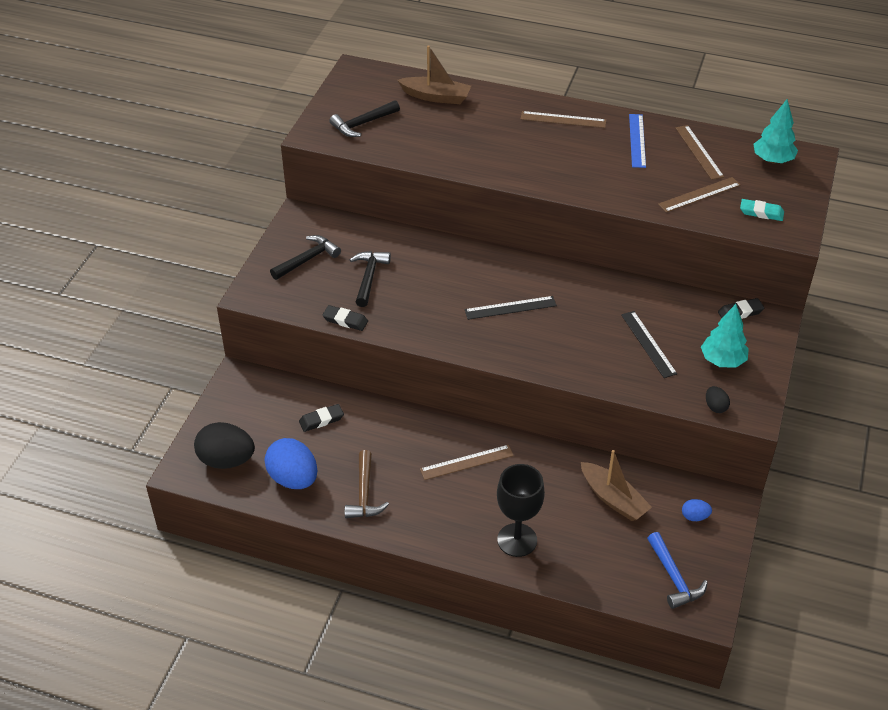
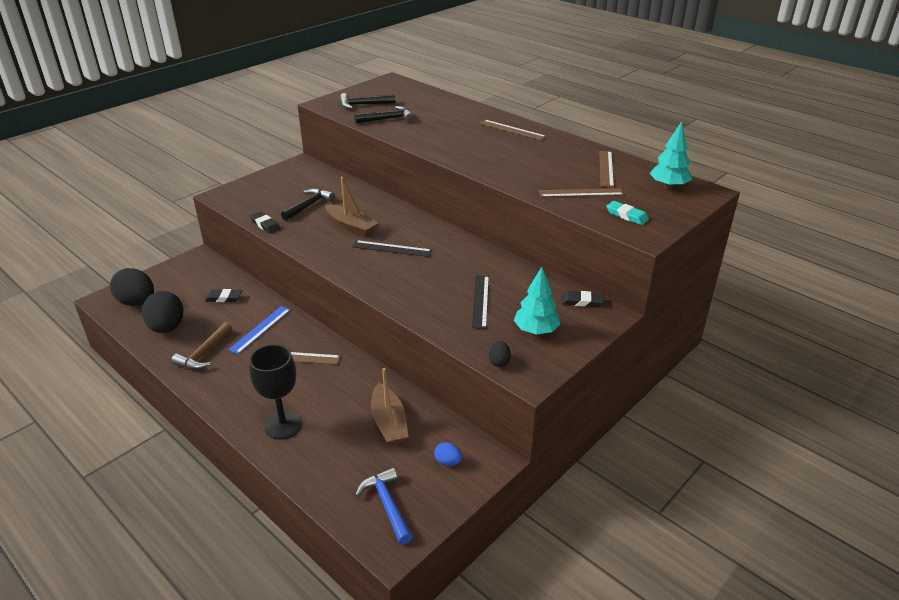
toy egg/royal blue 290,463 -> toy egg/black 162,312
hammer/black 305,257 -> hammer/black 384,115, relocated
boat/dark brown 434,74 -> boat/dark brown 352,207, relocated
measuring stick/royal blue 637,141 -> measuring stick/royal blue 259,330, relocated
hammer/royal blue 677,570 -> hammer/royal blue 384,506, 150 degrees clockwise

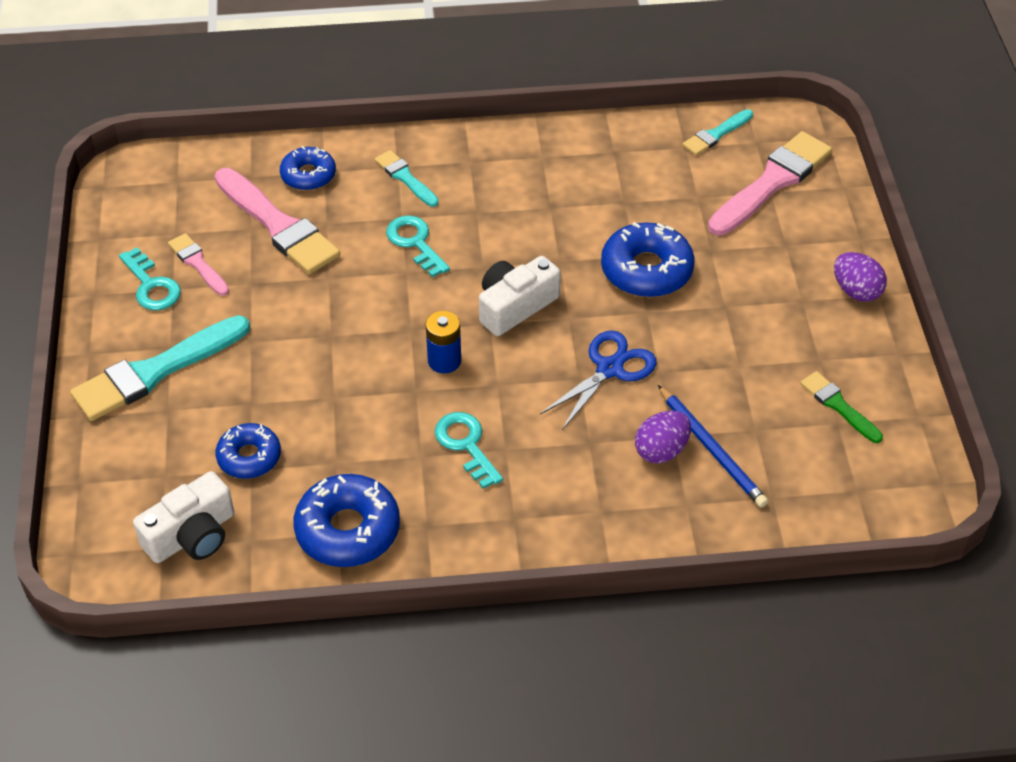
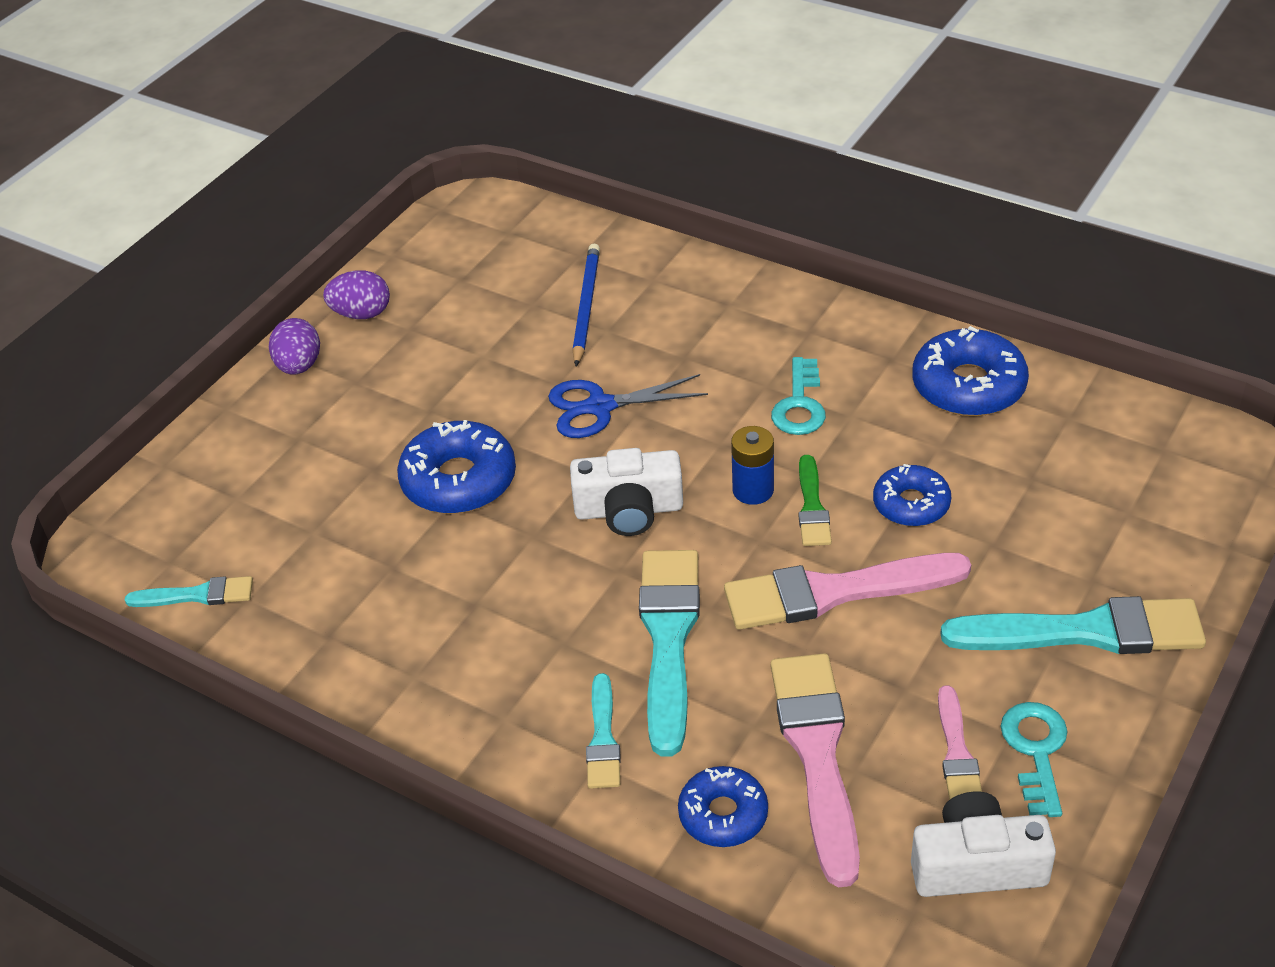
compact camera/white 183,517 -> compact camera/white 983,844, relocated
glazed donut/royal blue 248,451 -> glazed donut/royal blue 912,495, relocated
latchkey/teal 418,246 -> paint brush/teal 669,653
toy egg/royal purple 663,437 -> toy egg/royal purple 356,294, relocated
paint brush/rosy 770,183 -> paint brush/rosy 847,591, relocated
paint brush/green 842,407 -> paint brush/green 815,500, relocated

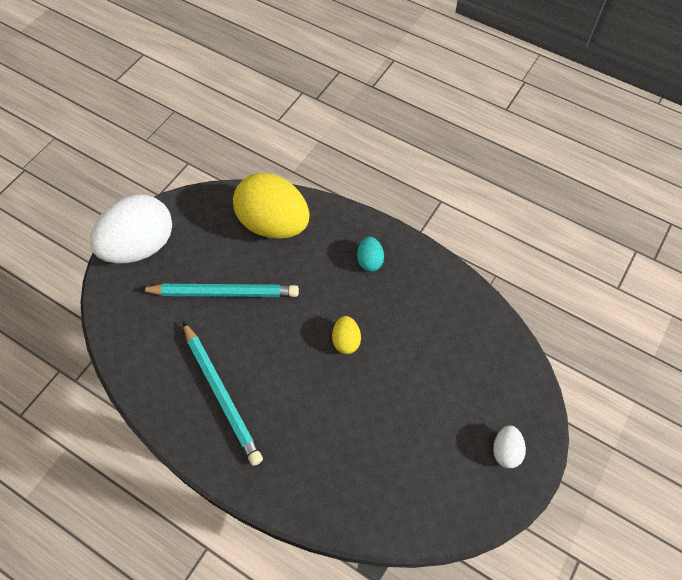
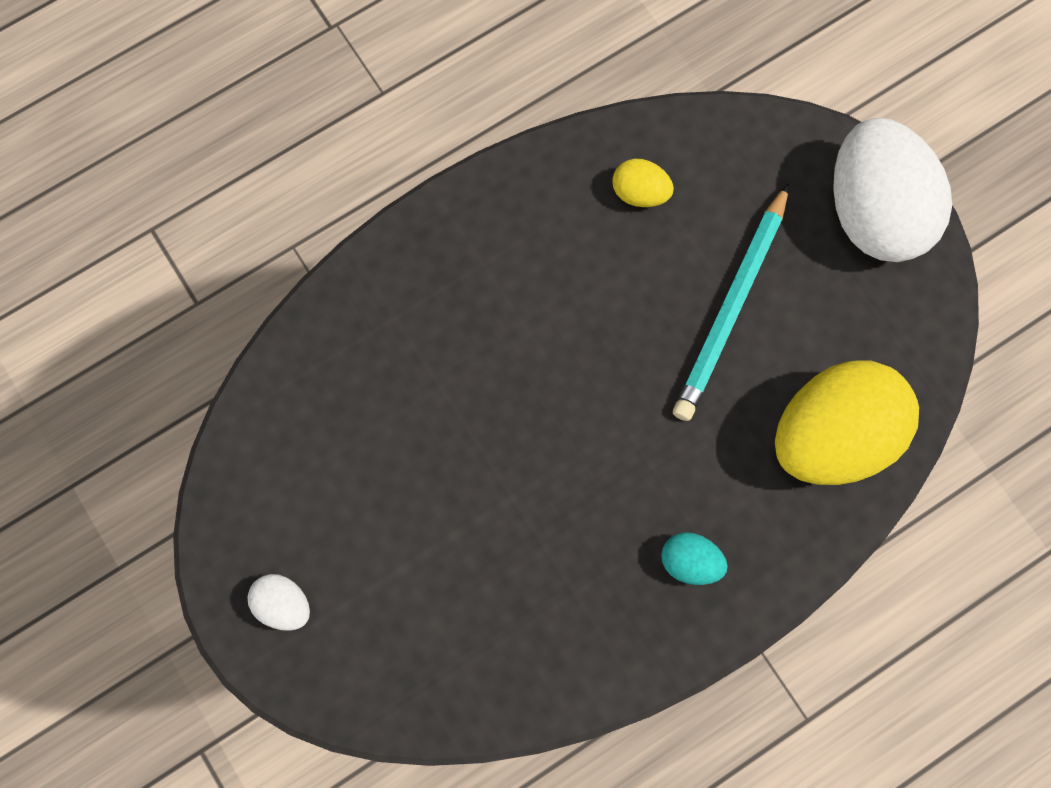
pencil/teal 223,394 -> none
toy egg/bright yellow 346,335 -> toy egg/bright yellow 643,183, relocated

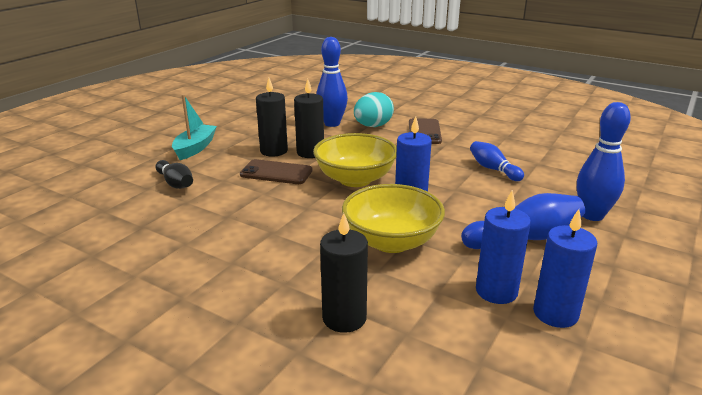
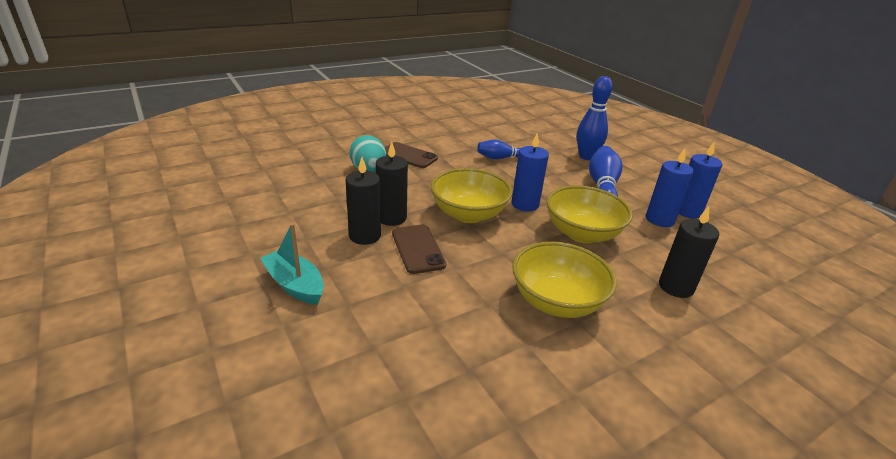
bowling pin/black 174,174 -> none
phone/dark brown 276,171 -> phone/dark brown 419,249, 60 degrees counterclockwise
bowling pin/royal blue 332,82 -> none
none -> deep dish/bright yellow 564,280

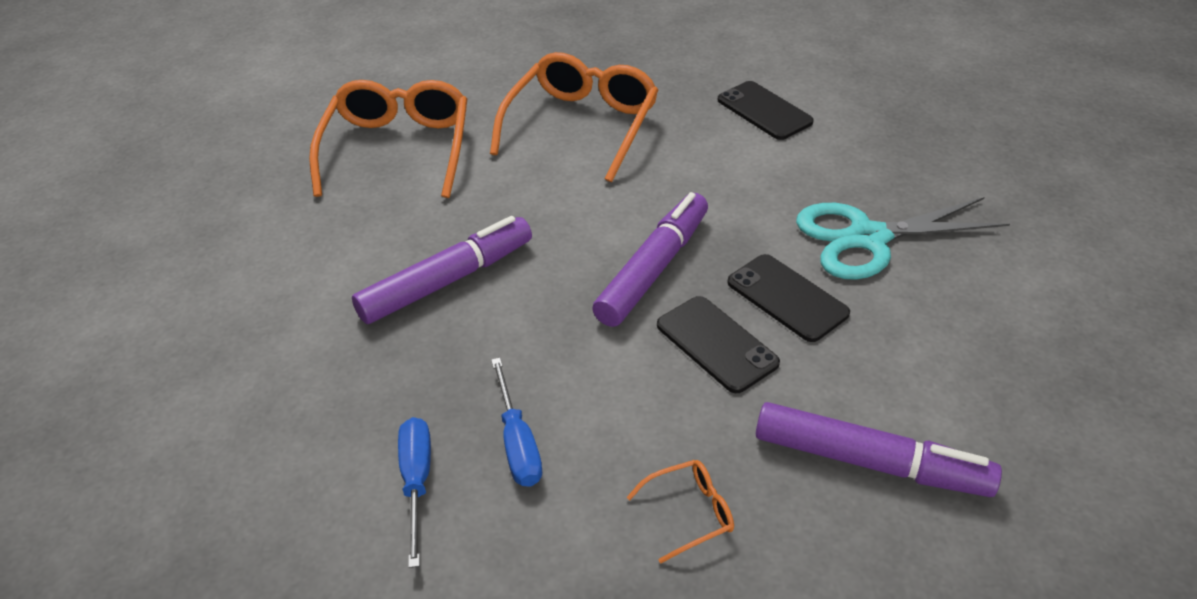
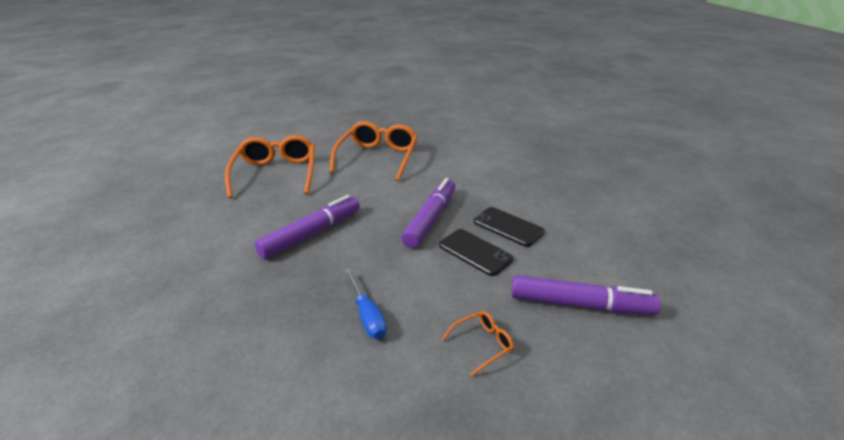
hand screwdriver/royal blue 414,492 -> none
phone/black 766,110 -> none
shears/teal 903,238 -> none

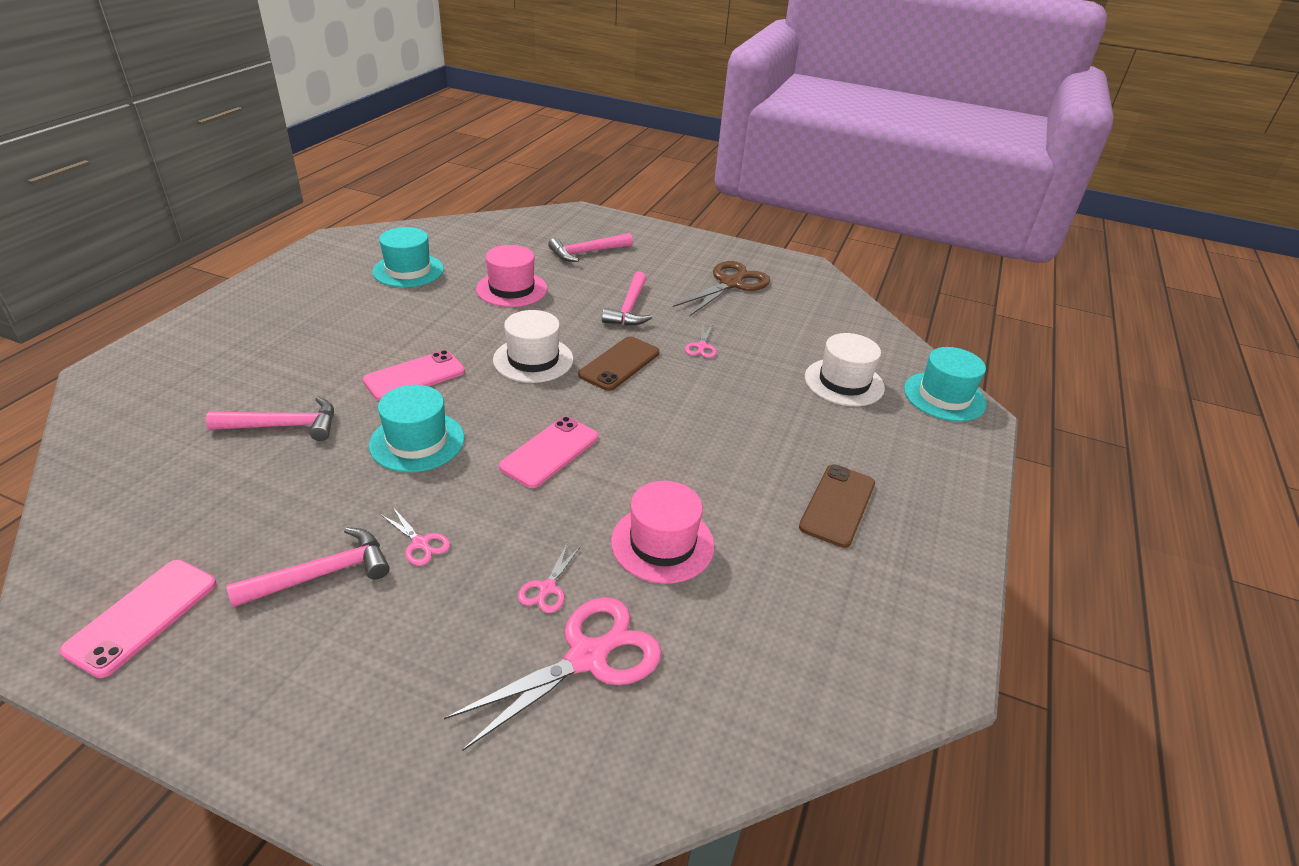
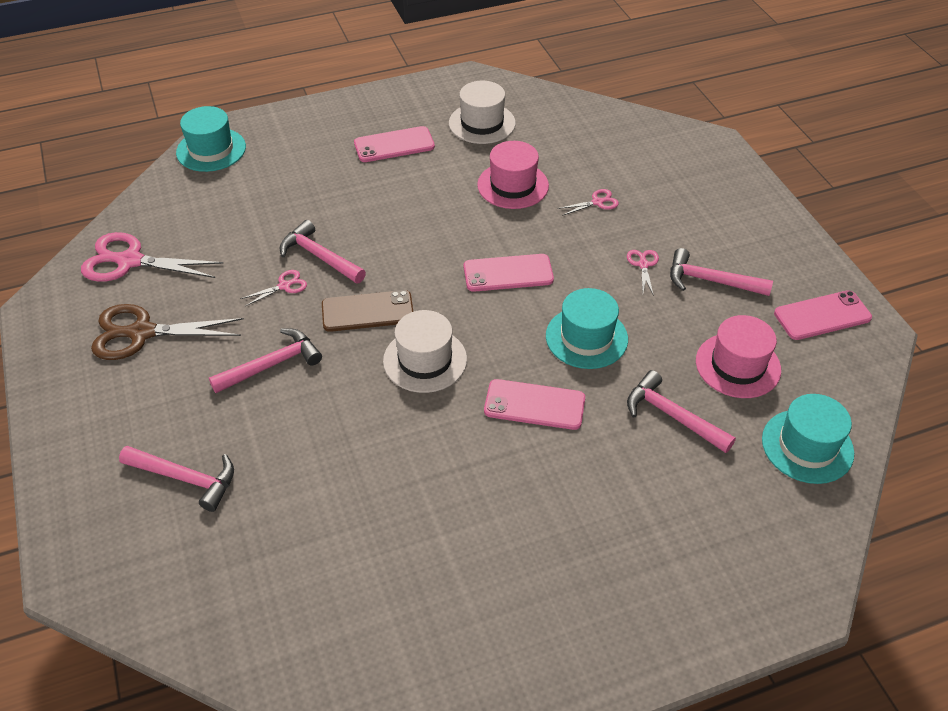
top hat/teal 408,257 -> top hat/teal 808,439, relocated
shears/rosy 553,674 -> shears/rosy 152,257, relocated
top hat/rosy 511,276 -> top hat/rosy 738,356, relocated
phone/dark brown 837,506 -> phone/rosy 394,144
top hat/white 845,369 -> top hat/white 482,112, relocated
none -> hammer/rosy 323,251

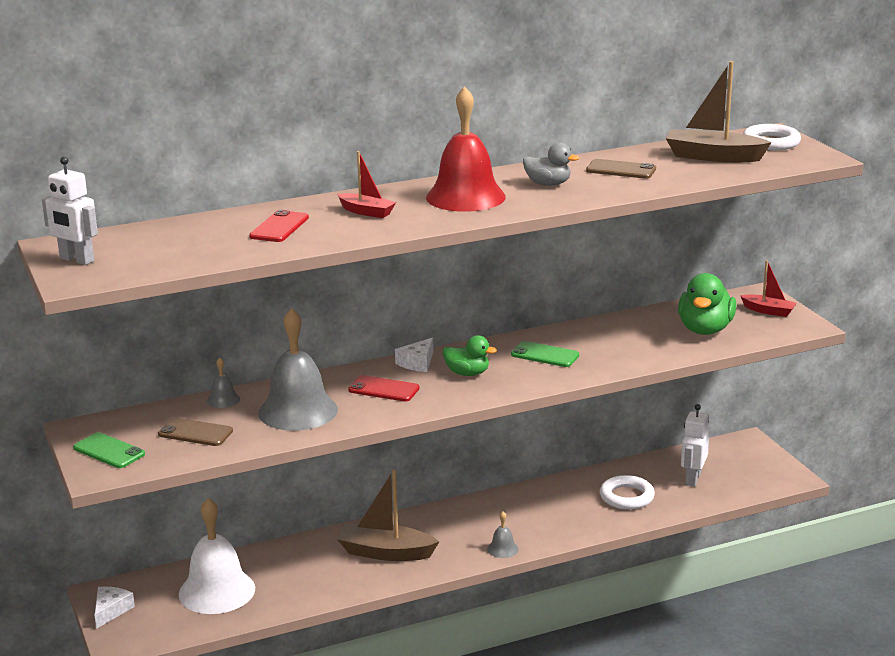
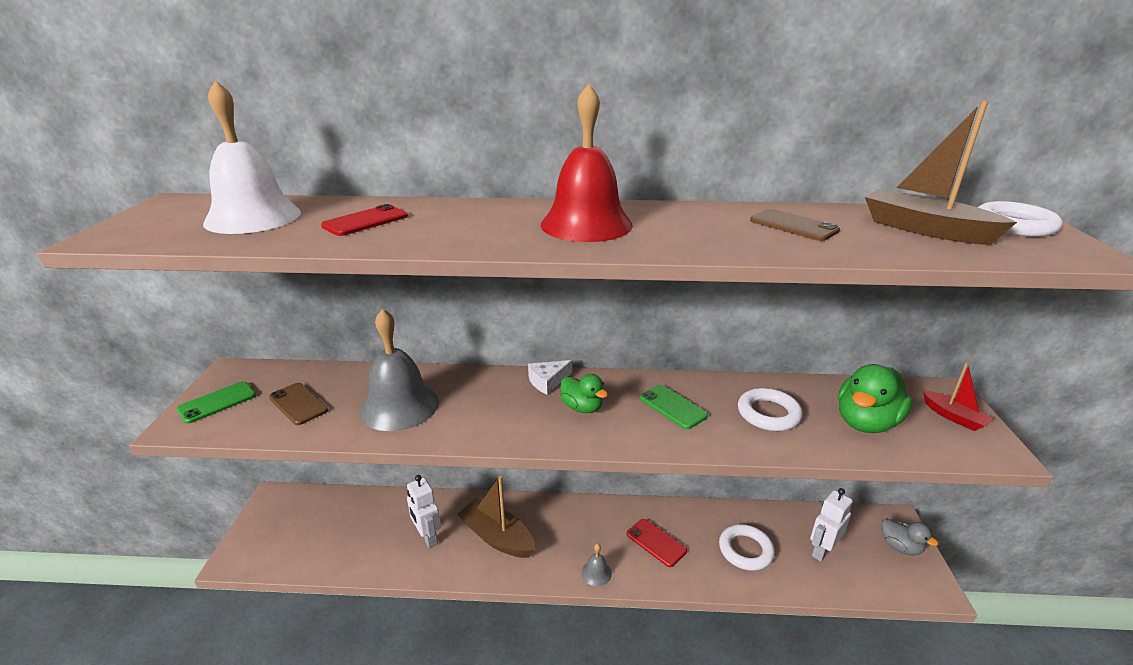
robot/white 70,210 -> robot/white 424,511, relocated
phone/green 109,450 -> phone/green 216,402, 75 degrees clockwise
piece of cheese/white 115,608 -> none
school bell/white 217,556 -> school bell/white 252,157, relocated
school bell/grey 223,383 -> none
boat/red 366,184 -> none
phone/red 384,388 -> phone/red 657,543, relocated
rubber duck/grey 551,164 -> rubber duck/grey 909,536, relocated
none -> ring/white 770,409

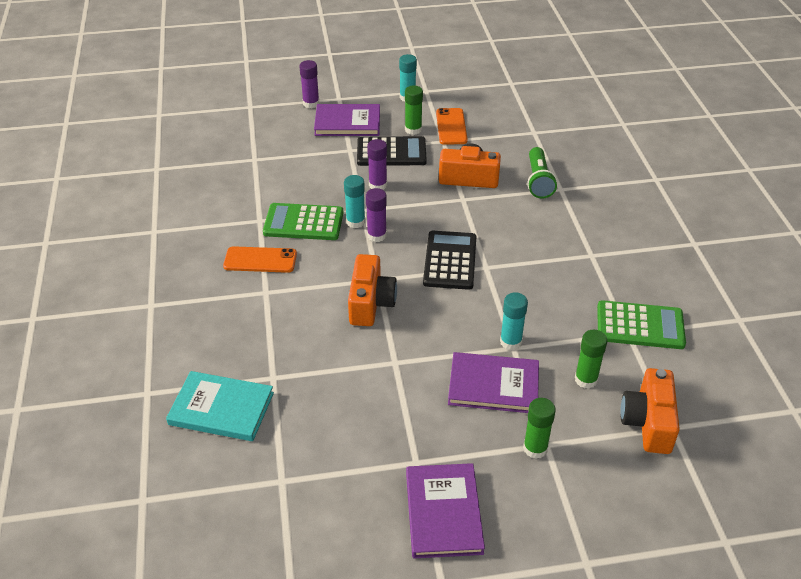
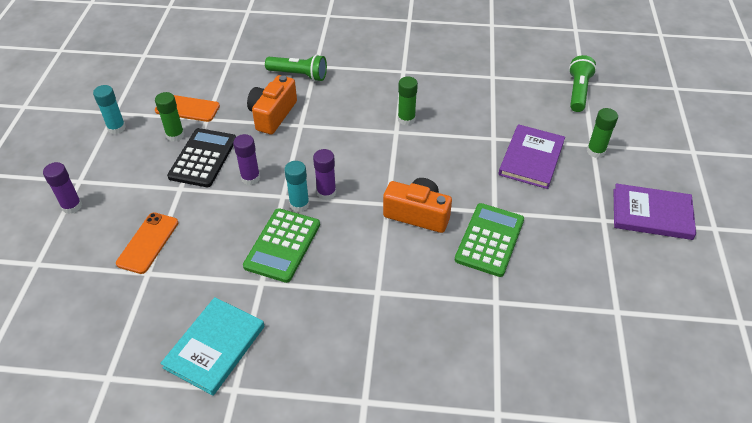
book/teal 220,406 -> book/teal 212,346, relocated
phone/bright orange 260,259 -> phone/bright orange 147,243, relocated
book/royal purple 347,120 -> none
adding machine/black 449,260 -> none
stick of glue/teal 514,321 -> none
stick of glue/green 591,359 -> stick of glue/green 408,101, relocated
adding machine/green 641,324 -> adding machine/green 489,240, relocated
compact camera/bright orange 650,411 -> pocket torch/green 583,83

